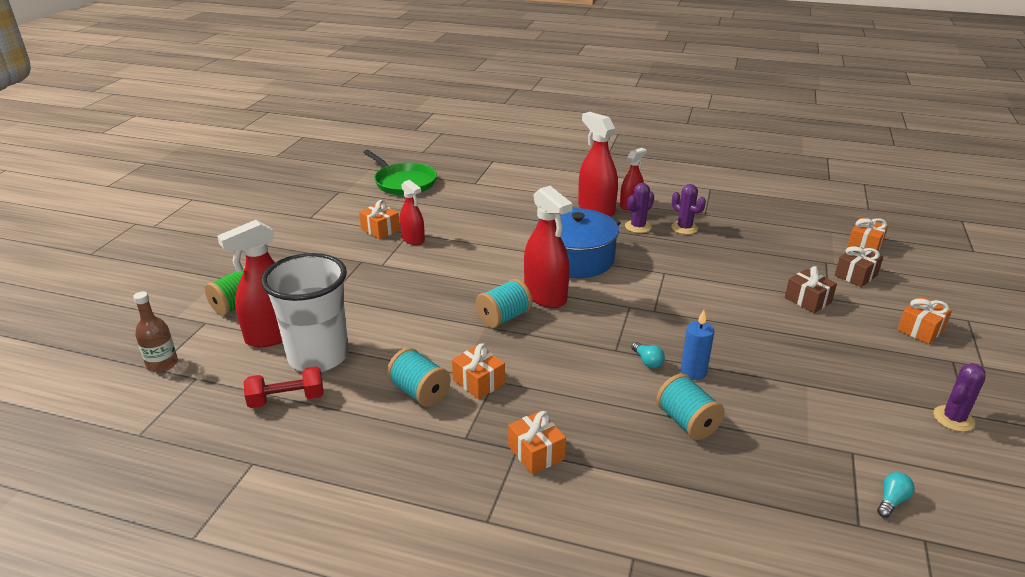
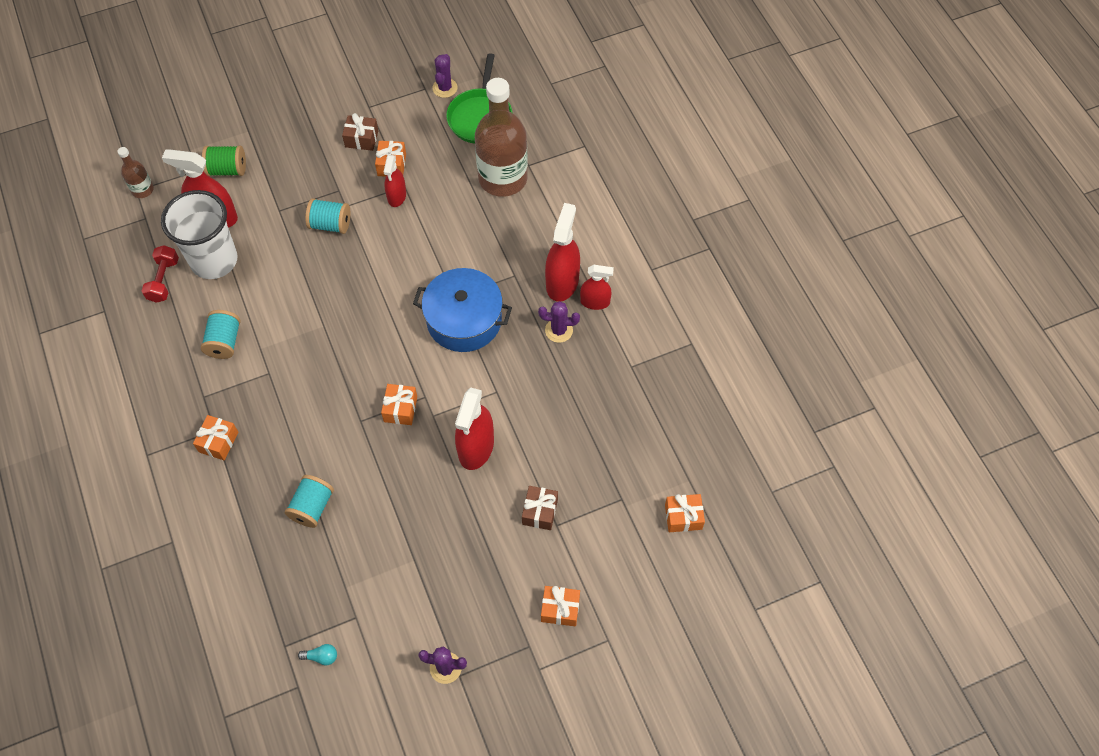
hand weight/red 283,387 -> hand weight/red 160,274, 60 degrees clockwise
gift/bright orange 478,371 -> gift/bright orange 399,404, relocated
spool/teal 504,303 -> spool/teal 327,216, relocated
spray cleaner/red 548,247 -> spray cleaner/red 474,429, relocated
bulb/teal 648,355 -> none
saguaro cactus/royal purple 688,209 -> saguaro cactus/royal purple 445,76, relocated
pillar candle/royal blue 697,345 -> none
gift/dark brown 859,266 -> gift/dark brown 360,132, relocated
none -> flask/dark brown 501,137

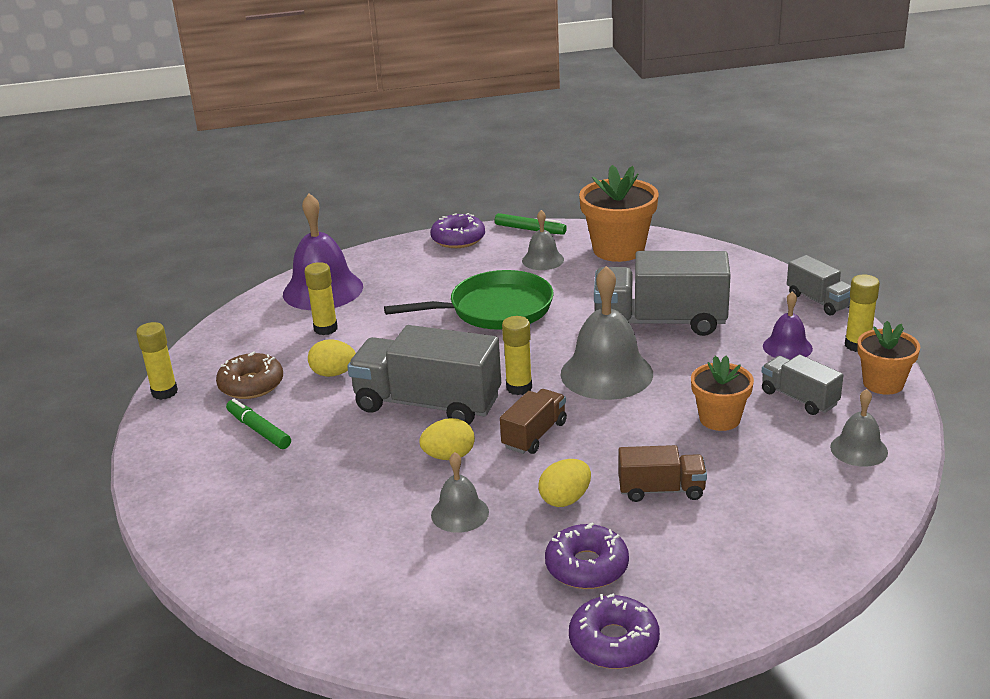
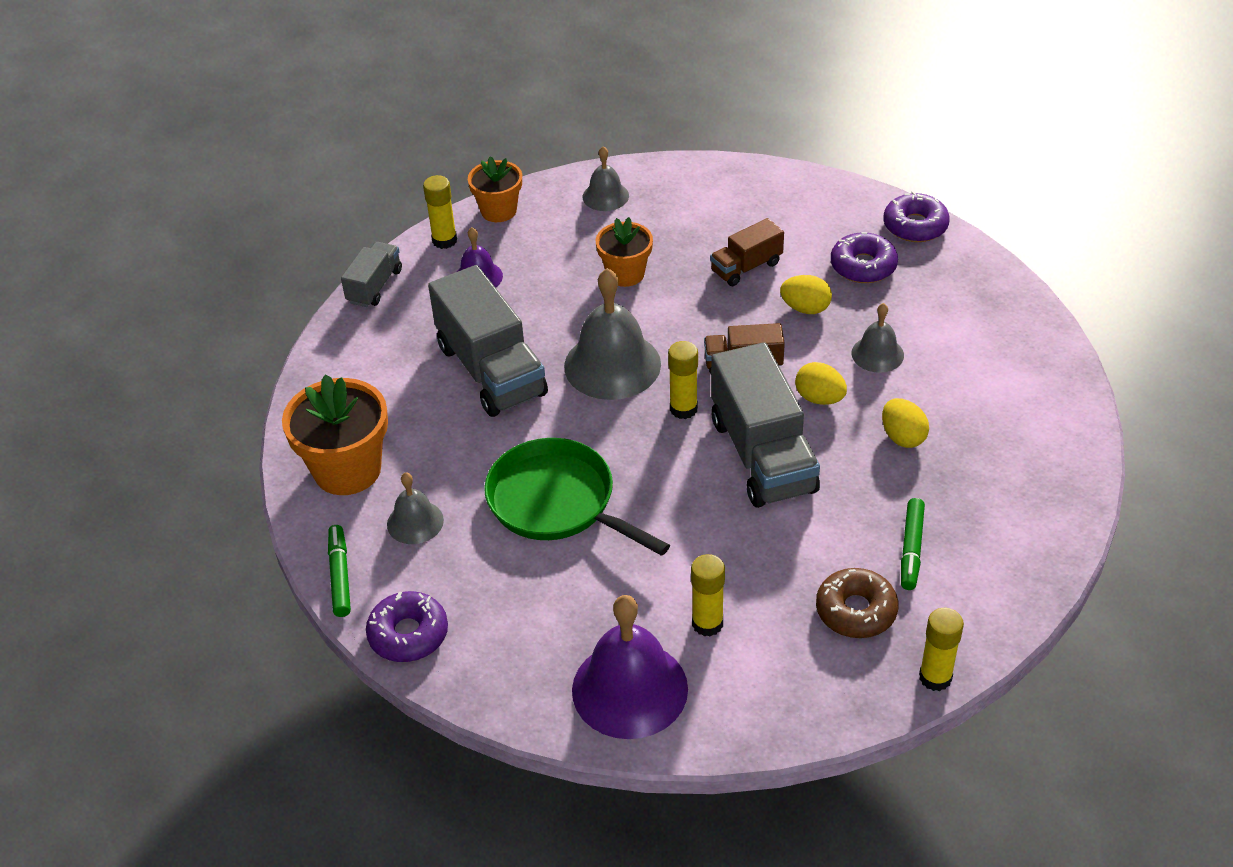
toy egg/bright yellow 332,358 -> toy egg/bright yellow 905,423, relocated
truck/dark brown 662,473 -> truck/dark brown 747,252, 90 degrees counterclockwise
truck/grey 802,384 -> none

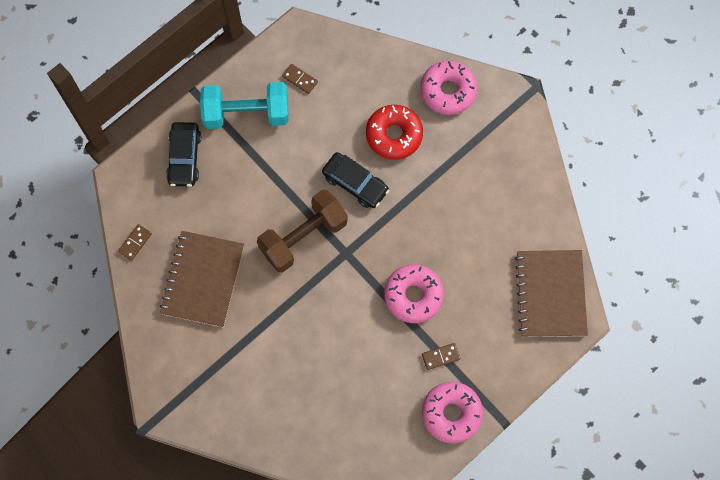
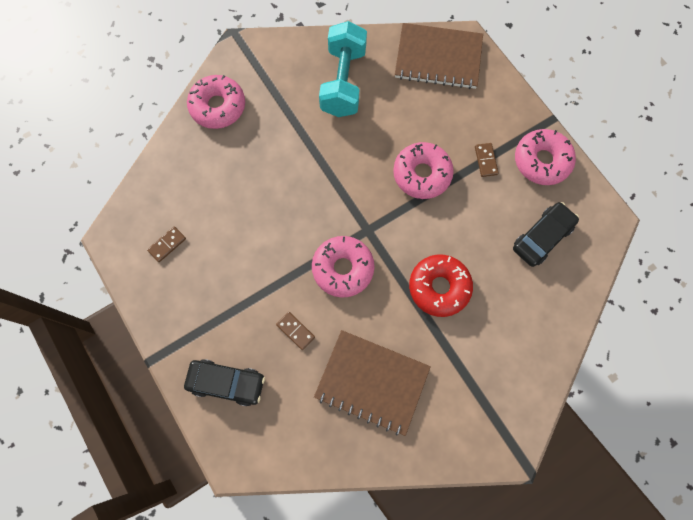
domino piece/dark brown 135,242 -> domino piece/dark brown 295,331, relocated
hand weight/teal 244,105 -> hand weight/teal 343,69, relocated
hand weight/dark brown 302,231 -> glazed donut/rosy 343,266
automobile/black 355,180 -> automobile/black 546,234, relocated
glazed donut/red 394,132 -> glazed donut/red 441,285, relocated

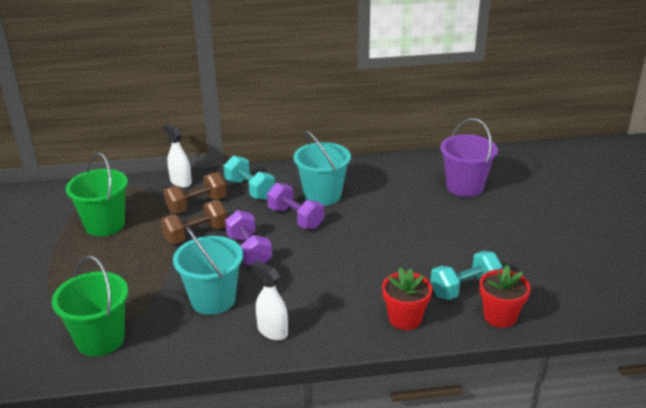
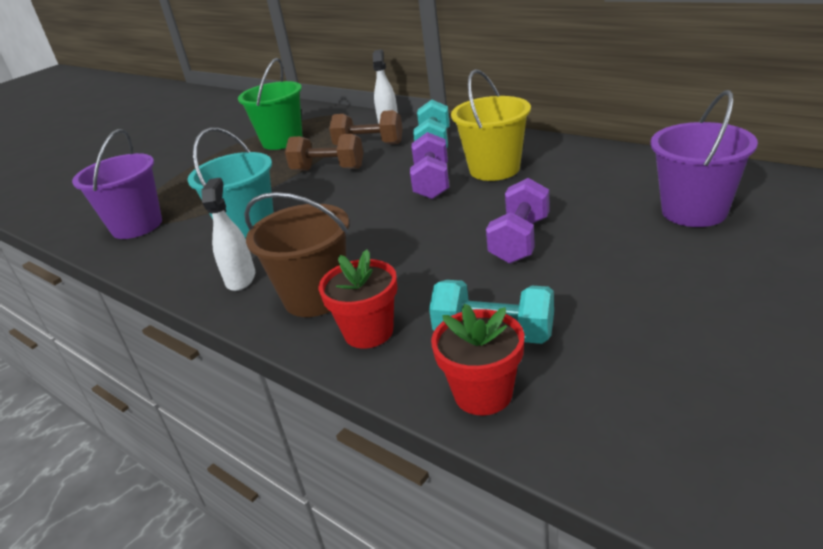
sand bucket/green 90,306 -> sand bucket/royal purple 117,184
hand weight/royal purple 248,237 -> hand weight/royal purple 518,221, relocated
sand bucket/teal 322,168 -> sand bucket/bright yellow 491,125
none -> sand bucket/dark brown 296,254

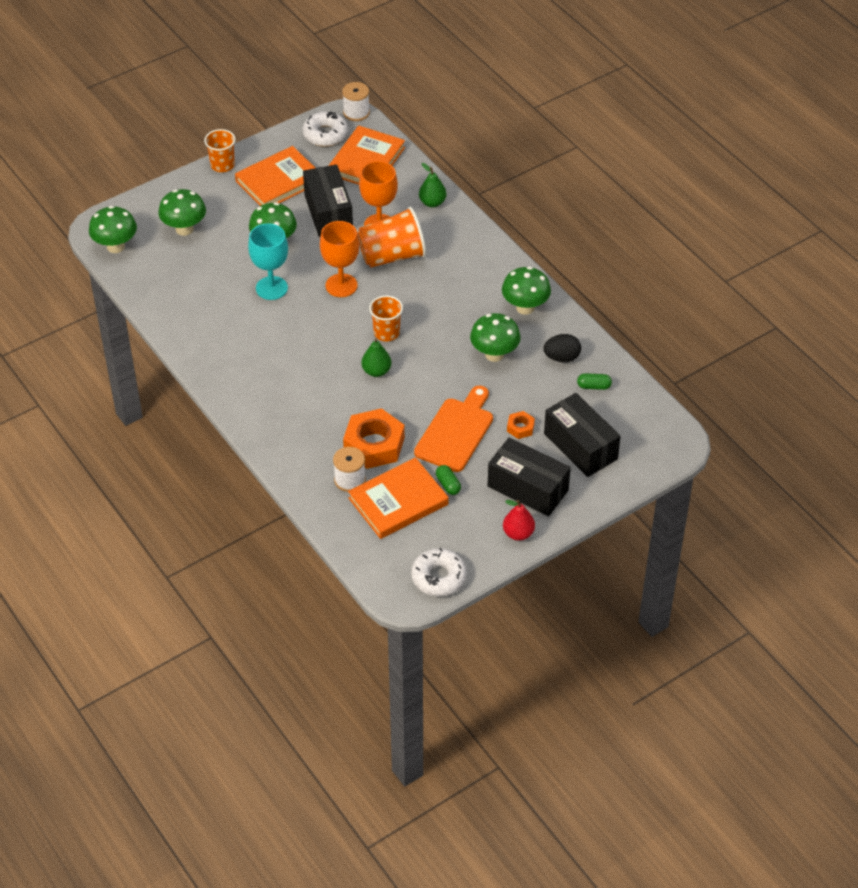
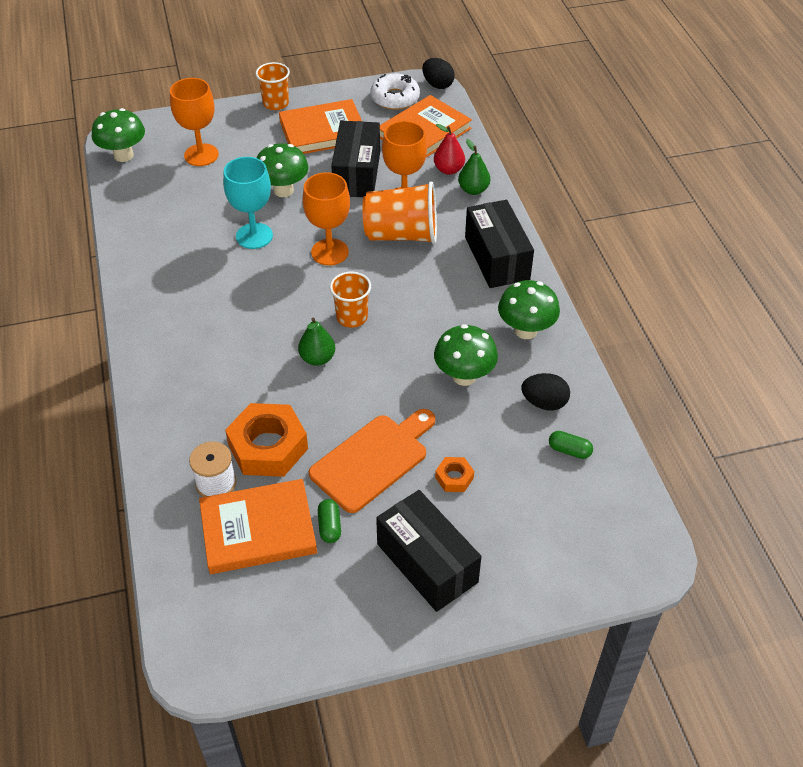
toadstool/green 182,212 -> goblet/bright orange 194,122
spool/white 356,101 -> toy egg/black 439,73
glazed donut/white 439,572 -> none
toy pear/red 519,520 -> toy pear/red 449,149, relocated
package/black 582,435 -> package/black 499,244, relocated

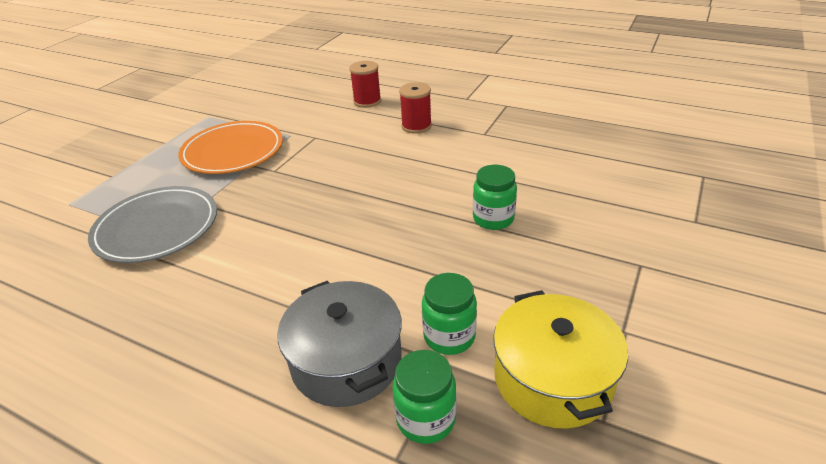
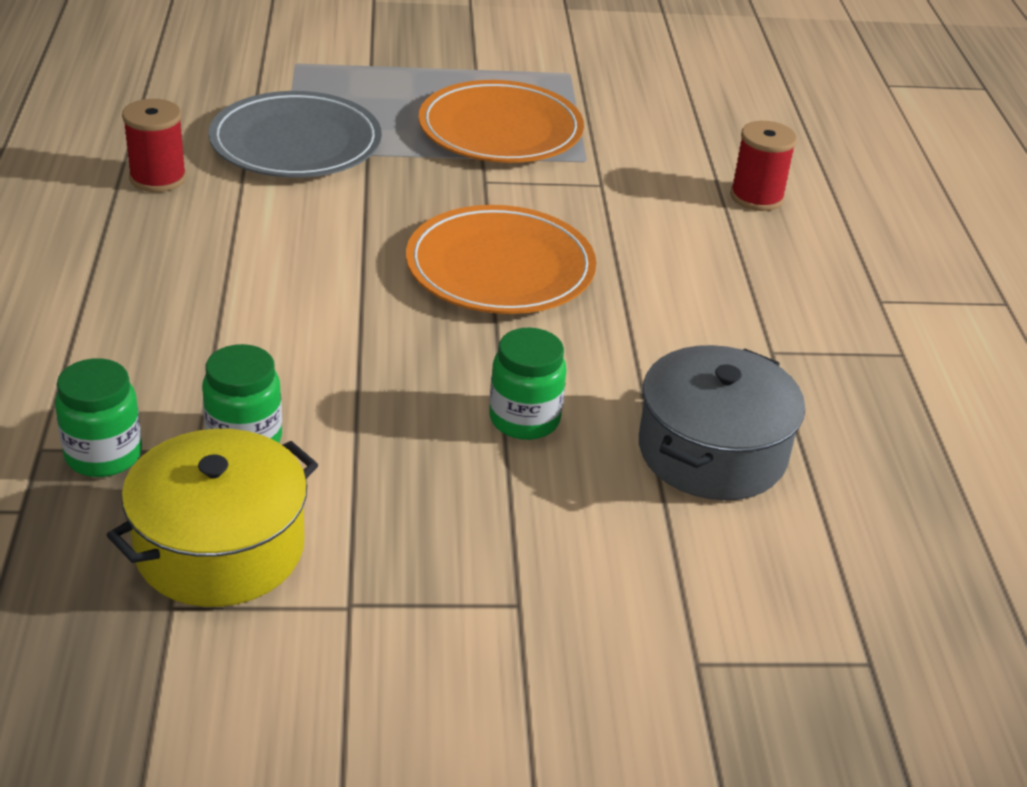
cooking pot/grey 339,344 -> cooking pot/grey 722,422, relocated
spool/red 415,108 -> spool/red 154,145, relocated
none -> dinner plate/bright orange 501,259

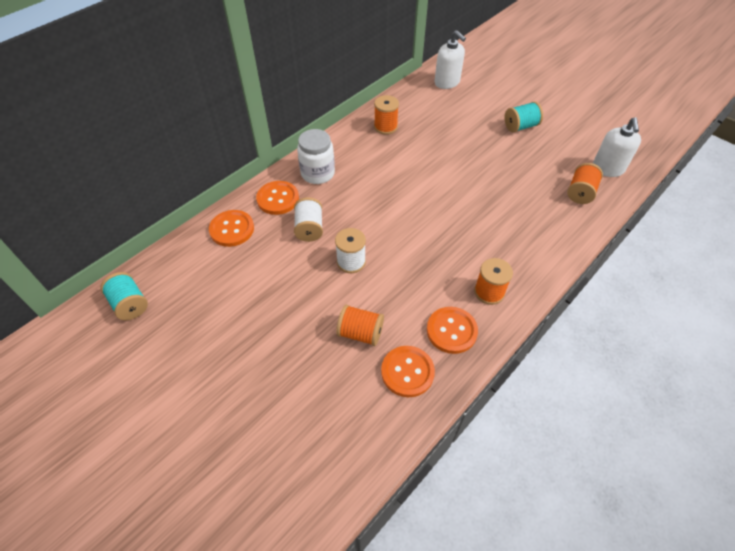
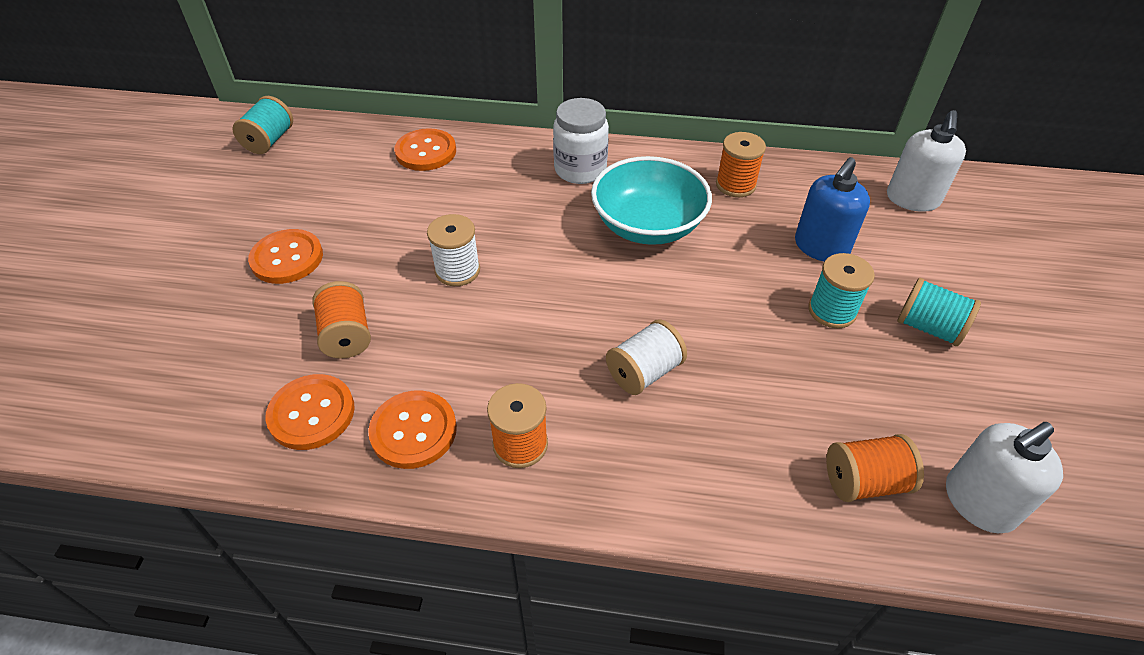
sewing button/bright orange 277,198 -> sewing button/bright orange 285,256, relocated
spool/white 308,219 -> spool/white 646,357, relocated
none -> deep dish/teal 651,200
none -> soap dispenser/royal blue 832,209
none -> spool/teal 841,290

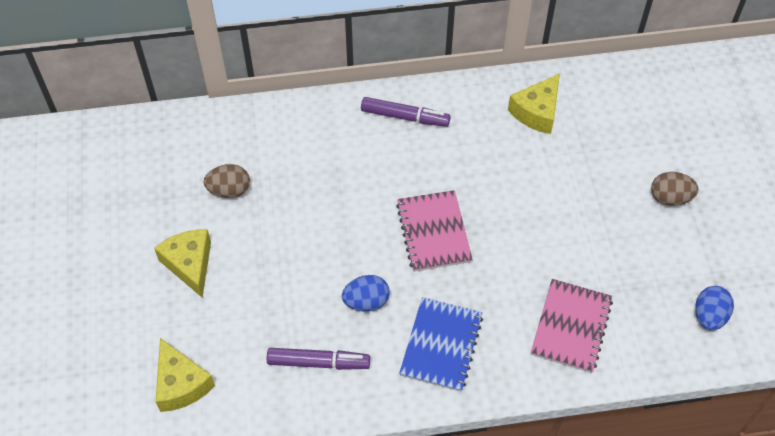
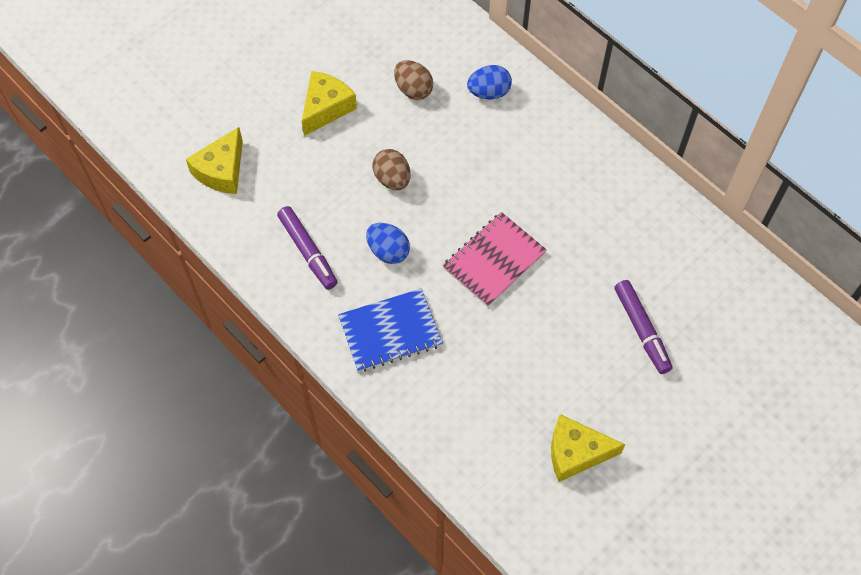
felt pen/royal purple 406,112 -> felt pen/royal purple 644,327, relocated
piece of cheese/bright yellow 534,103 -> piece of cheese/bright yellow 588,448, relocated
exercise book/rosy 572,326 -> none
toy egg/dark brown 675,189 -> toy egg/dark brown 392,169, relocated
toy egg/royal blue 714,308 -> toy egg/royal blue 489,82, relocated

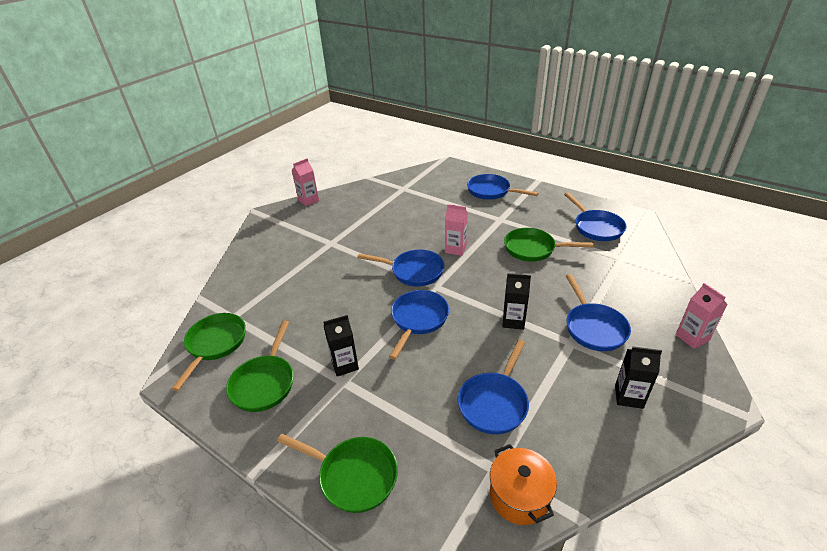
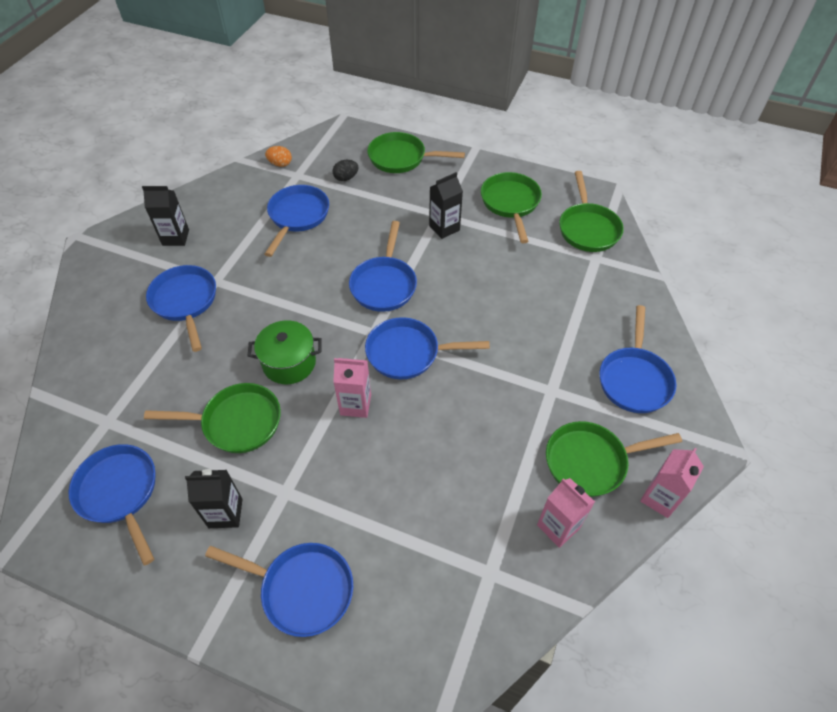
cooking pot/bright orange 523,484 -> toy egg/bright orange 278,156
milk carton/black 516,301 -> milk carton/black 214,498, relocated
milk carton/rosy 702,316 -> milk carton/rosy 566,513, relocated
none -> cooking pot/green 284,352
none -> toy egg/black 346,170
none -> frying pan/green 614,459
none -> frying pan/royal blue 637,359

